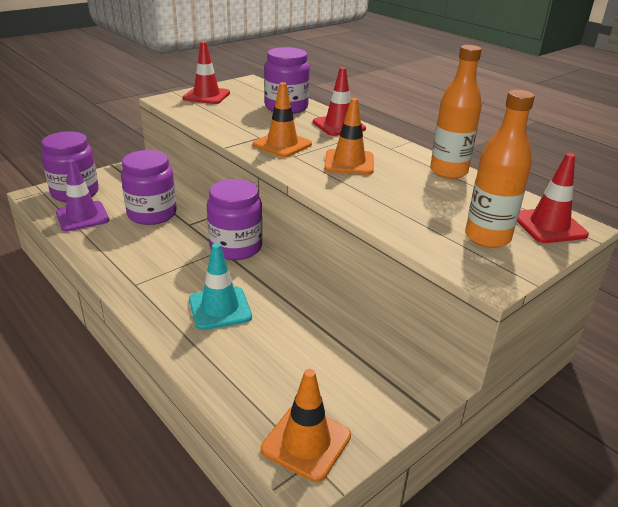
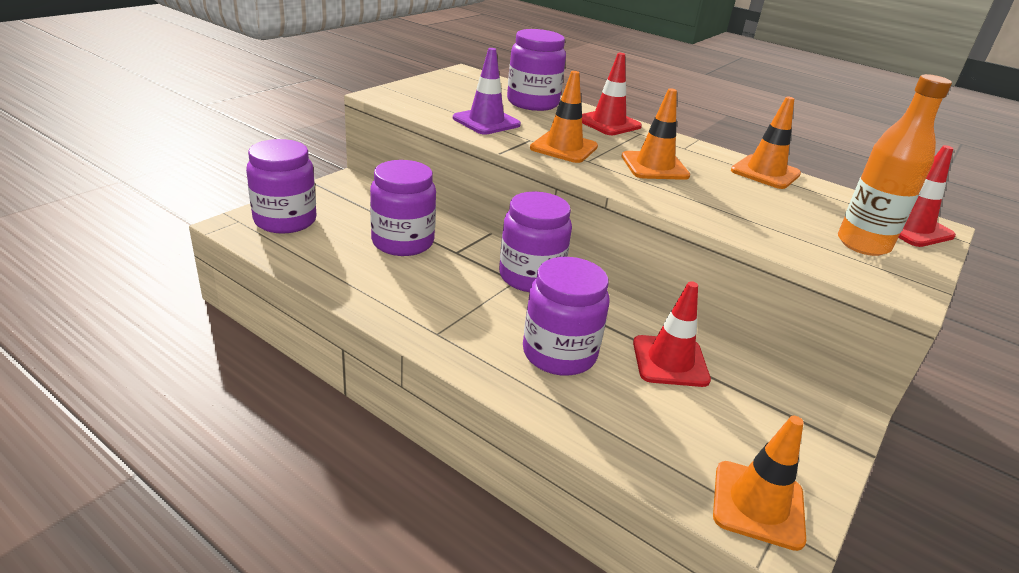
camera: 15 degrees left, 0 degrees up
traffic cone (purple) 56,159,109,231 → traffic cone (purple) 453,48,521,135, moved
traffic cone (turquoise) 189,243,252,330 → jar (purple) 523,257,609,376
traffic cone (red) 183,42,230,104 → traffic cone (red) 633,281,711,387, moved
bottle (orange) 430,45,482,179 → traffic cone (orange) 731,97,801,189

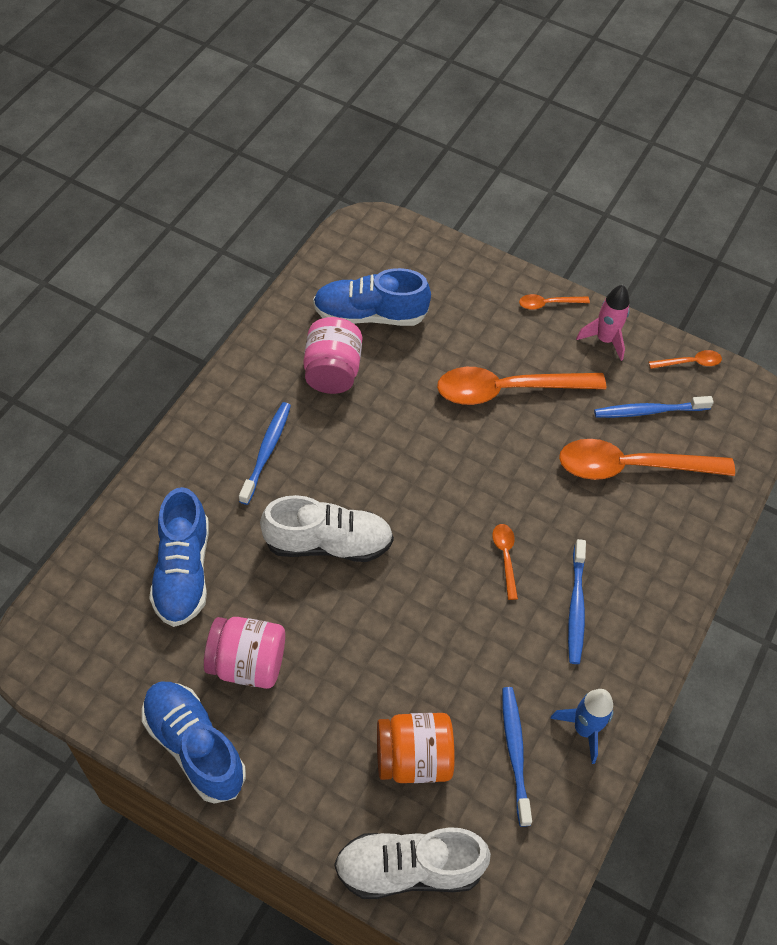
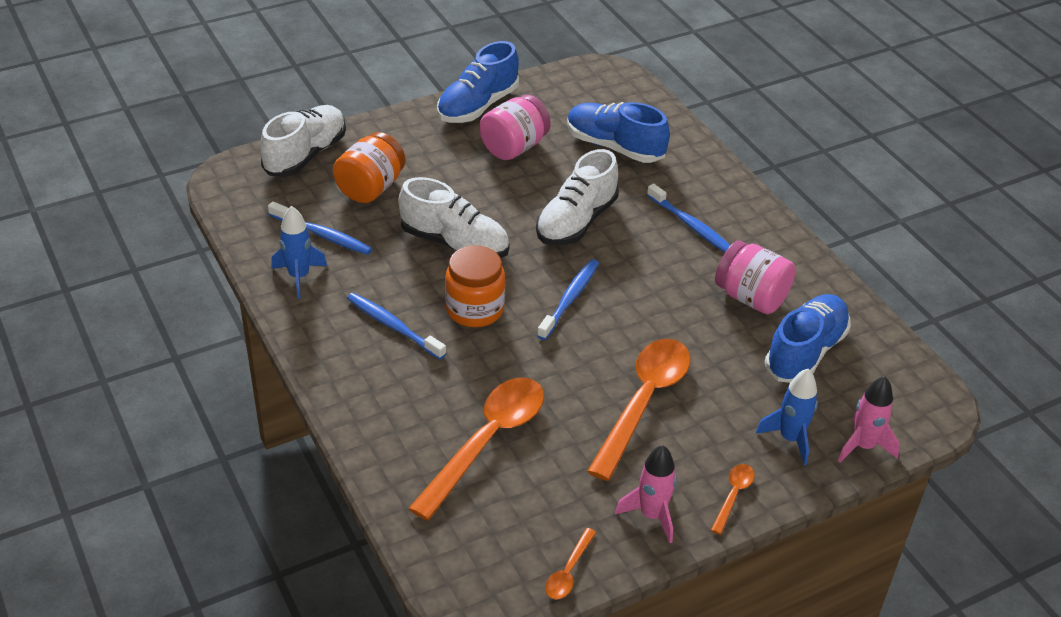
camera: 125 degrees right, 15 degrees down
- → shoe (white) 399,177,510,258
shoe (blue) 142,682,246,804 → shoe (blue) 437,41,519,123, 135 degrees clockwise
spoon (orange) 492,524,518,600 → jar (orange) 445,245,505,327
toothbrush (blue) 594,396,714,418 → toothbrush (blue) 537,259,599,340, moved
- → rocket (blue) 756,369,818,465
- → rocket (pink) 838,376,900,462

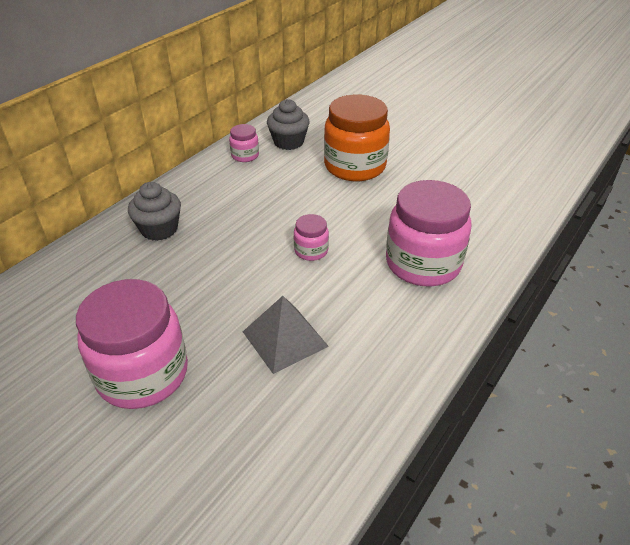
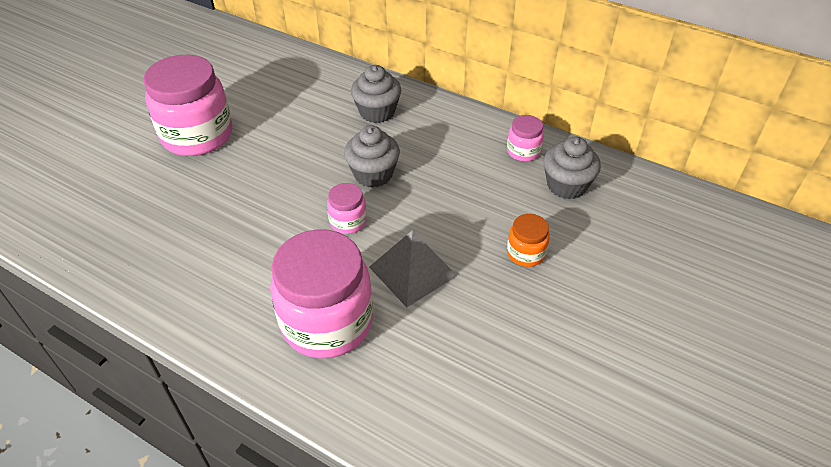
camera: 85 degrees right, 5 degrees up
- → cupcake (grey) 344,125,400,188
pyramid (grey) 243,296,329,374 → pyramid (grey) 369,230,457,307, moved
jar (orange) 324,95,390,181 → jar (orange) 507,214,550,267, x0.46

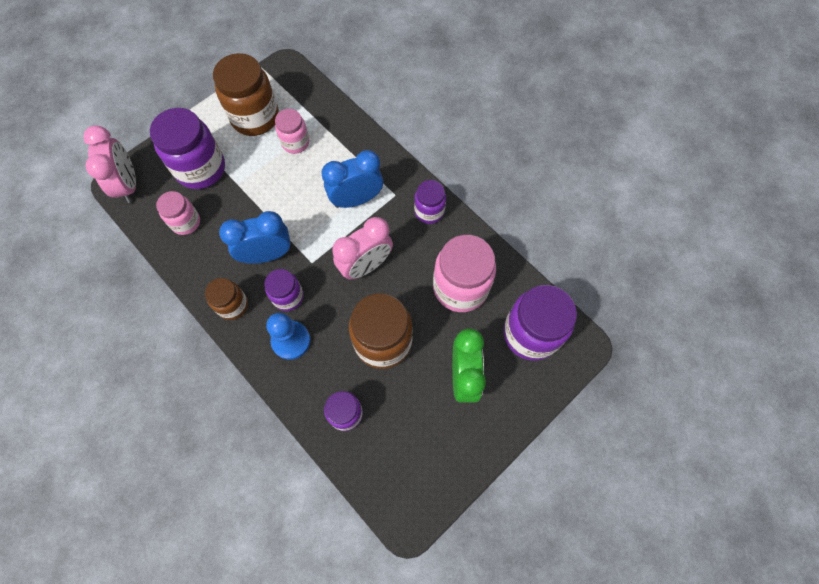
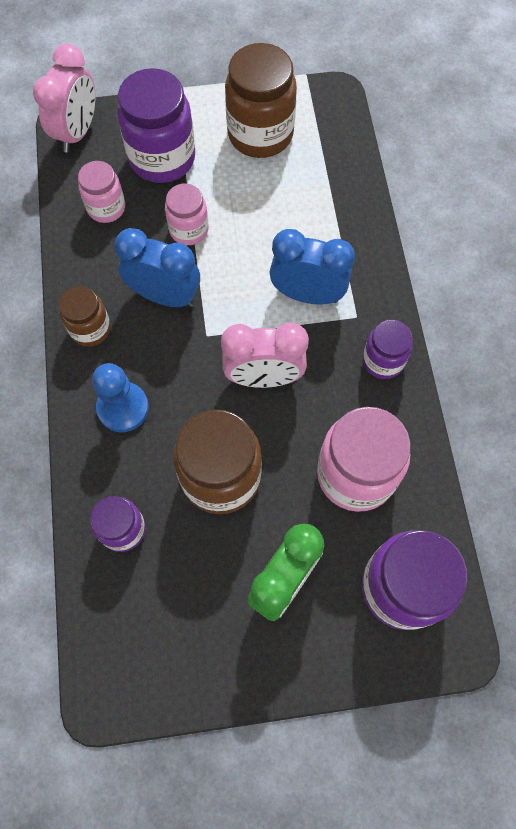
camera: 35 degrees right, 0 degrees up
jar (pink) 275,109,309,154 → jar (pink) 165,184,209,245, moved
jar (purple) 264,269,304,311 → -

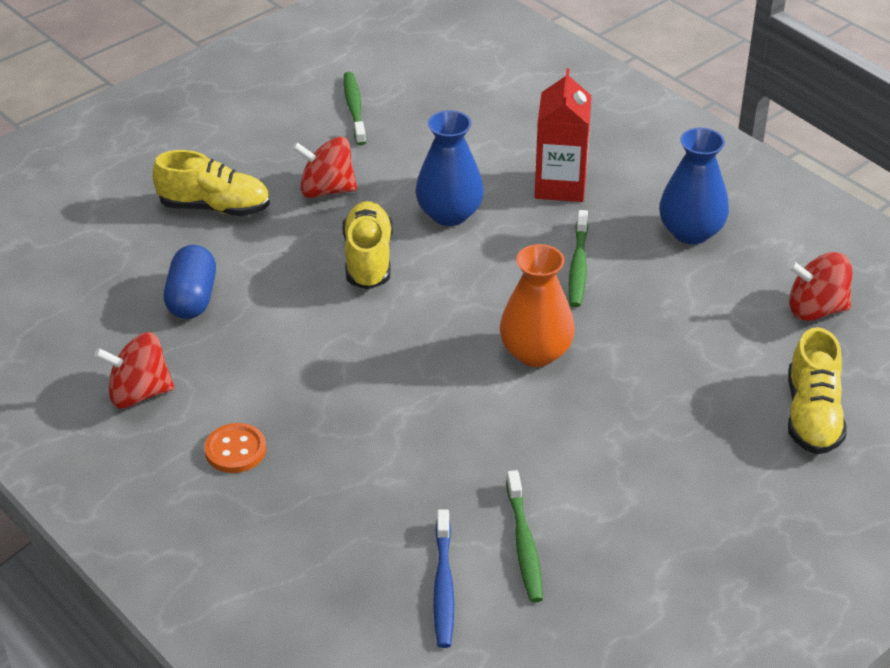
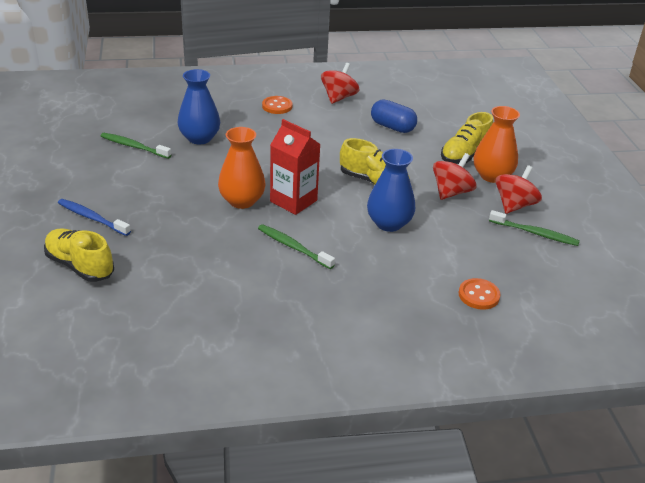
camera: 120 degrees right, 5 degrees down
toothbrush (blue) 433,510,454,648 → toothbrush (blue) 58,199,131,236, moved
vase (blue) 659,128,729,244 → vase (blue) 177,69,220,144, moved
carton (red) 535,68,592,202 → carton (red) 270,119,321,215, moved
- → button (orange) 459,278,501,310
- → vase (orange) 474,106,520,183
spinning top (red) 789,252,852,321 → spinning top (red) 496,165,542,214, moved

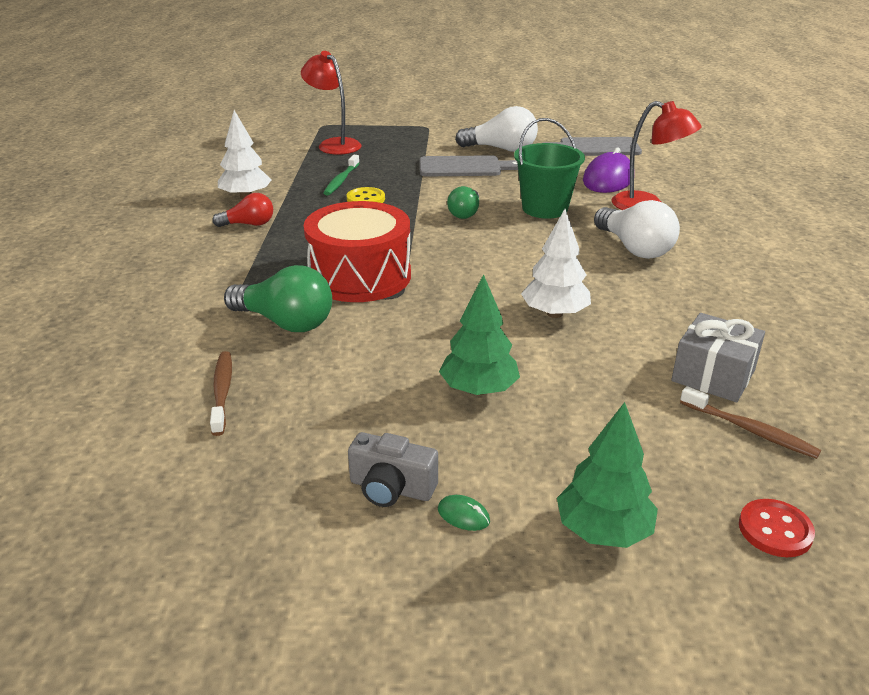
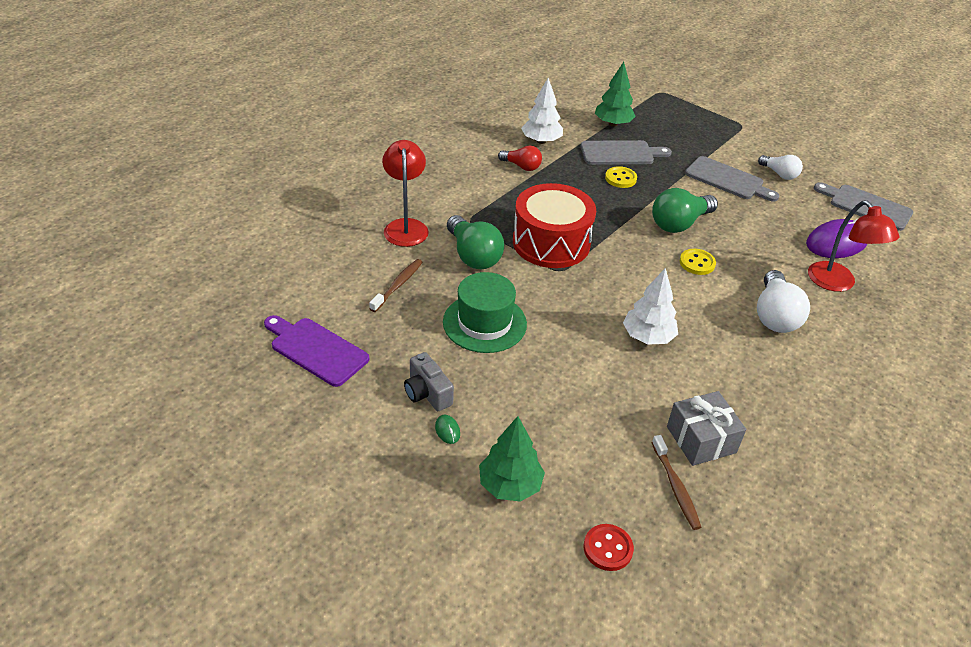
camera: 35 degrees right, 10 degrees up
- → cutting board (purple) 264,315,369,387
lamp (red) 301,51,361,155 → lamp (red) 382,140,429,247, moved
- → hat (green) 443,272,527,353
toothbrush (green) 323,155,360,195 → cutting board (grey) 581,140,672,165
tree (green) 439,274,520,395 → tree (green) 595,62,636,127, moved
light bulb (green) 447,186,479,219 → light bulb (green) 652,188,718,233, x1.64
- → button (yellow) 680,249,716,275
light bulb (white) 455,106,538,152 → light bulb (white) 758,155,803,180, x0.61
bucket (green) 514,118,585,219 → -

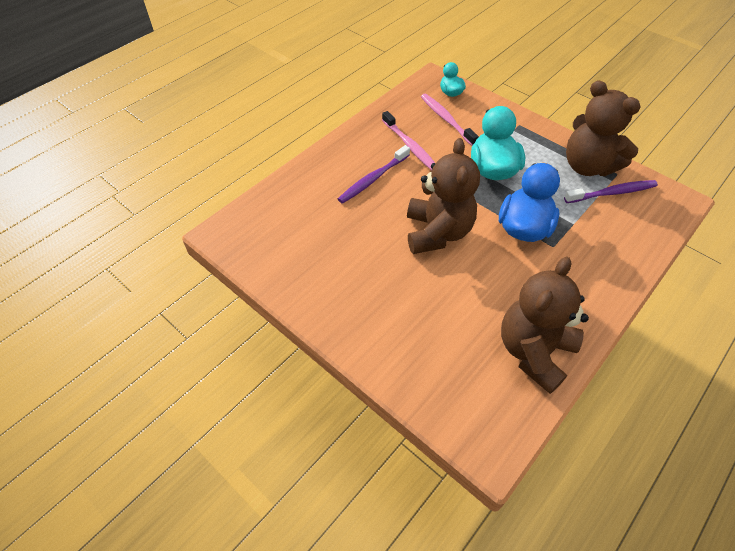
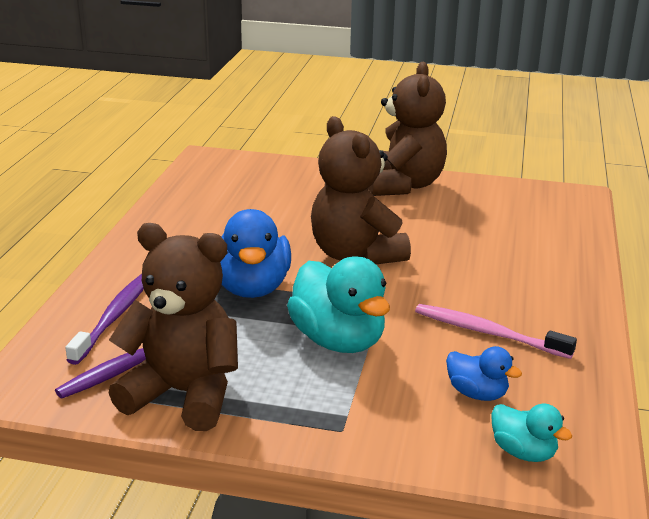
camera: 150 degrees right, 25 degrees down
toothbrush (purple) 338,145,410,204 → toothbrush (purple) 65,274,144,365, moved
teddy bear (brown) 501,257,589,394 → teddy bear (brown) 368,62,447,196, moved
toothbrush (pink) 421,94,479,146 → duck (blue) 446,346,522,401

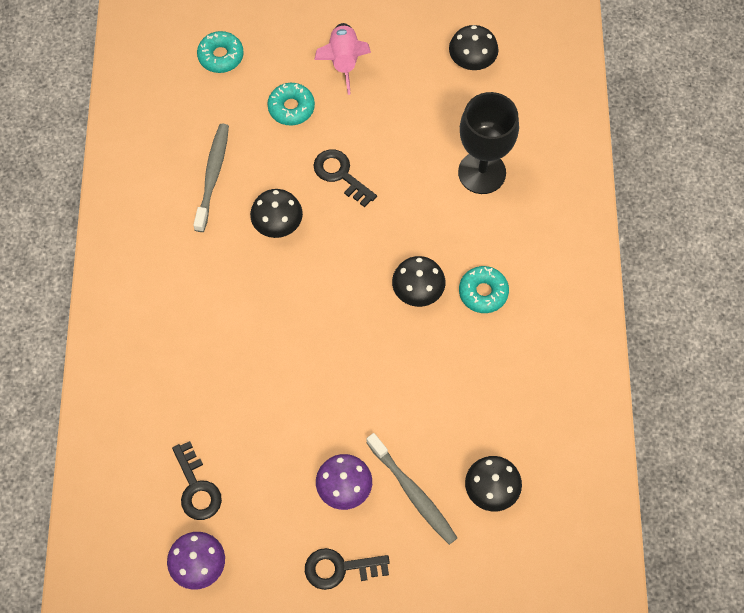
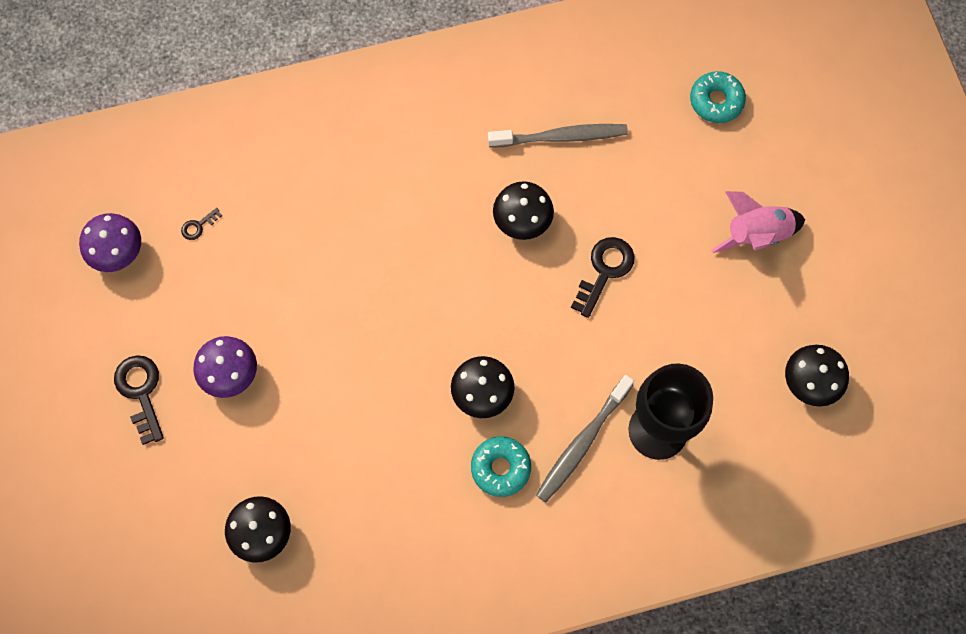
camera: 75 degrees right, 5 degrees up
key (black) 172,441,222,520 → key (black) 181,208,222,240, x0.50
toothbrush (grey) 366,433,457,545 → toothbrush (grey) 536,375,634,502, moved
donut (turquoise) 267,83,315,125 → -

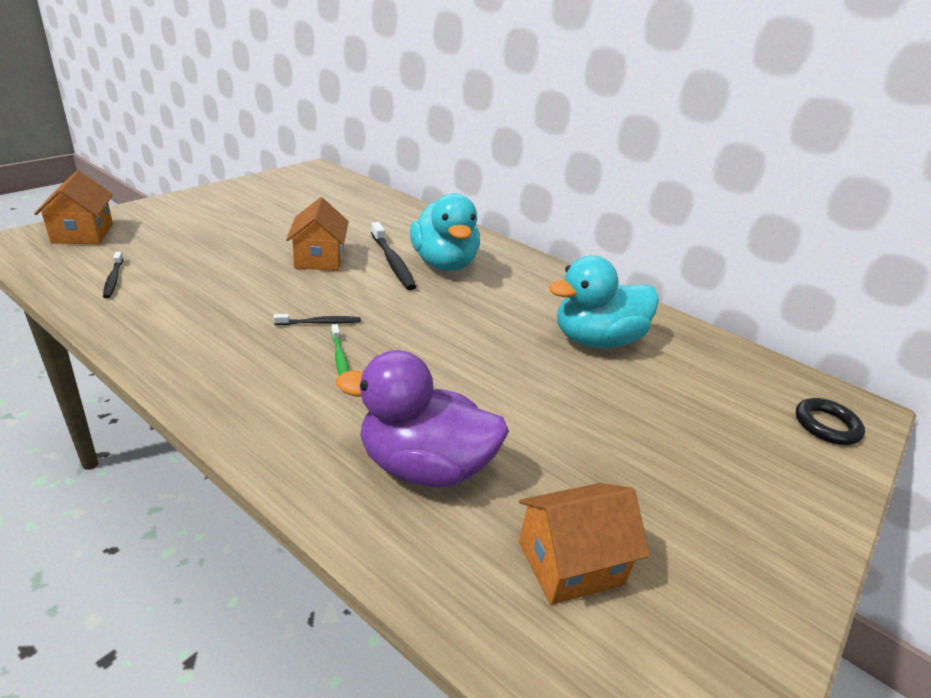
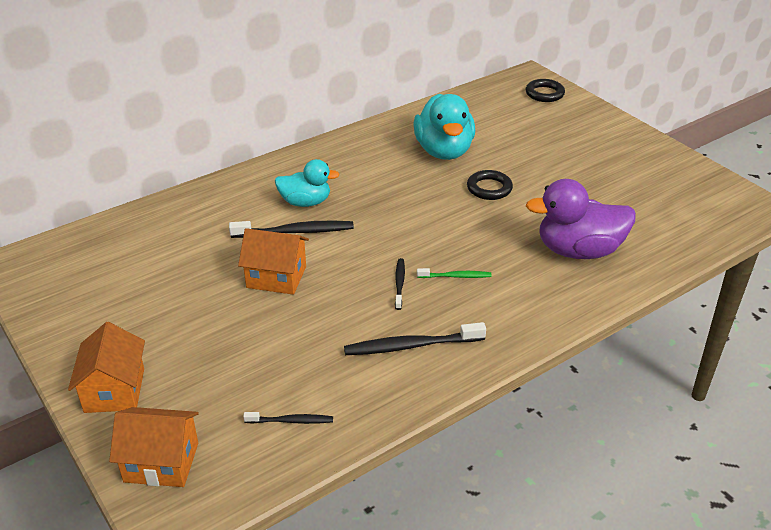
camera: 70 degrees left, 5 degrees up
house (orange) 519,483,650,605 → house (orange) 68,322,145,413, moved
duck (turquoise) 410,193,480,271 → duck (turquoise) 275,159,340,207, x0.63
- → toothbrush (black) 344,322,486,355
- → ring (black) 467,170,513,200
duck (purple) 336,350,509,488 → duck (purple) 526,179,636,259, 60 degrees clockwise

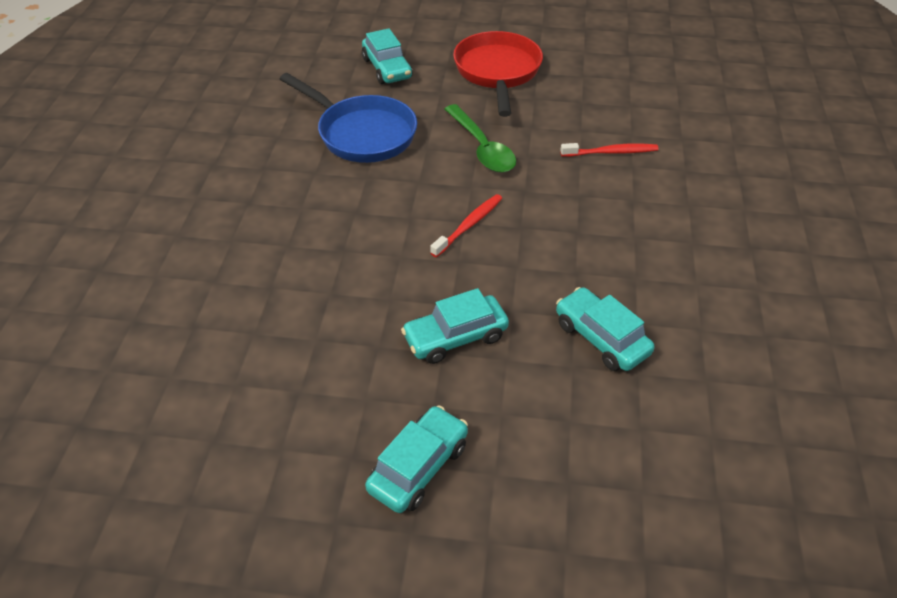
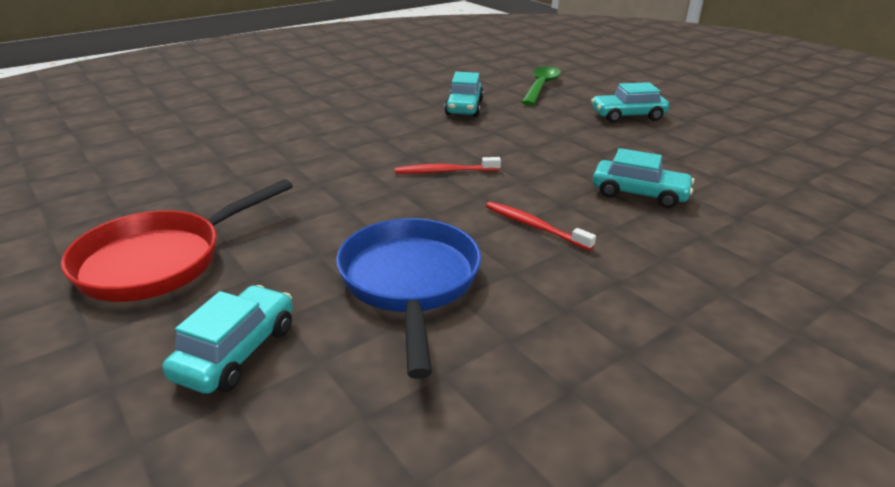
camera: 135 degrees left, 15 degrees down
toothbrush (red) 560,143,659,157 → toothbrush (red) 486,202,596,251, moved
spoon (green) 445,104,516,173 → spoon (green) 521,66,561,105, moved
car (turquoise) 401,288,509,364 → car (turquoise) 593,148,695,208, moved

